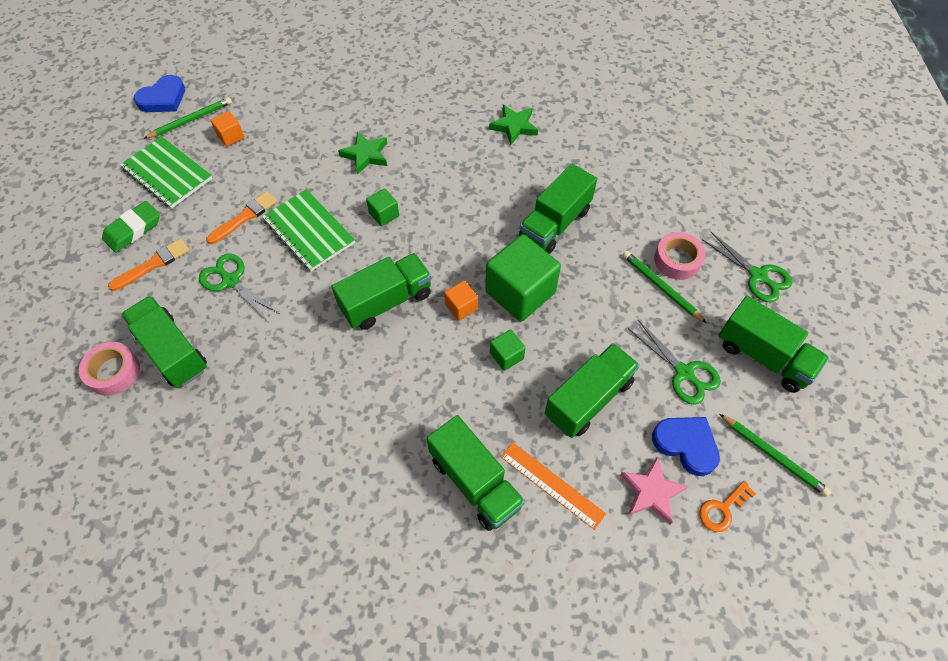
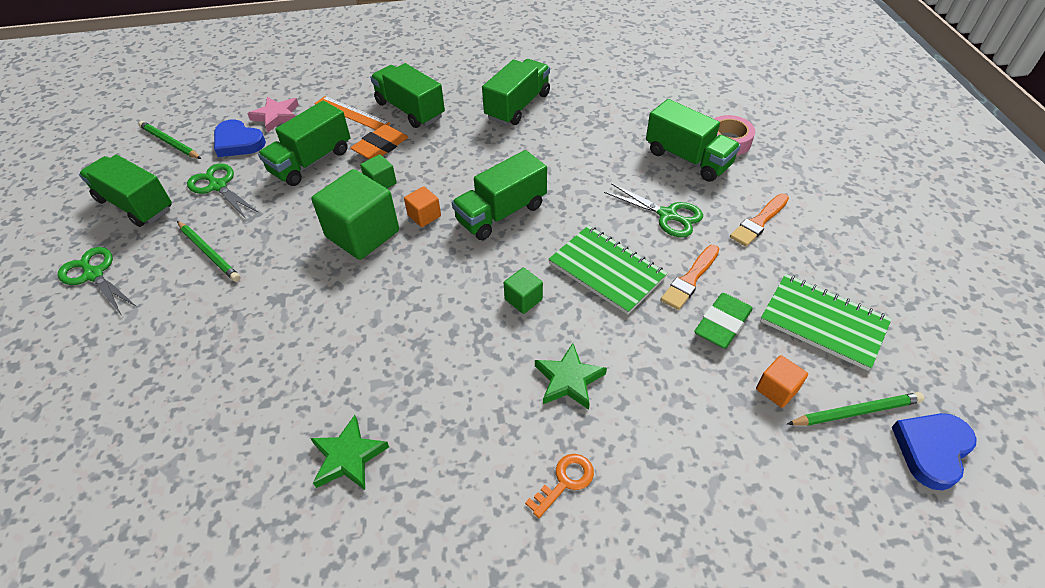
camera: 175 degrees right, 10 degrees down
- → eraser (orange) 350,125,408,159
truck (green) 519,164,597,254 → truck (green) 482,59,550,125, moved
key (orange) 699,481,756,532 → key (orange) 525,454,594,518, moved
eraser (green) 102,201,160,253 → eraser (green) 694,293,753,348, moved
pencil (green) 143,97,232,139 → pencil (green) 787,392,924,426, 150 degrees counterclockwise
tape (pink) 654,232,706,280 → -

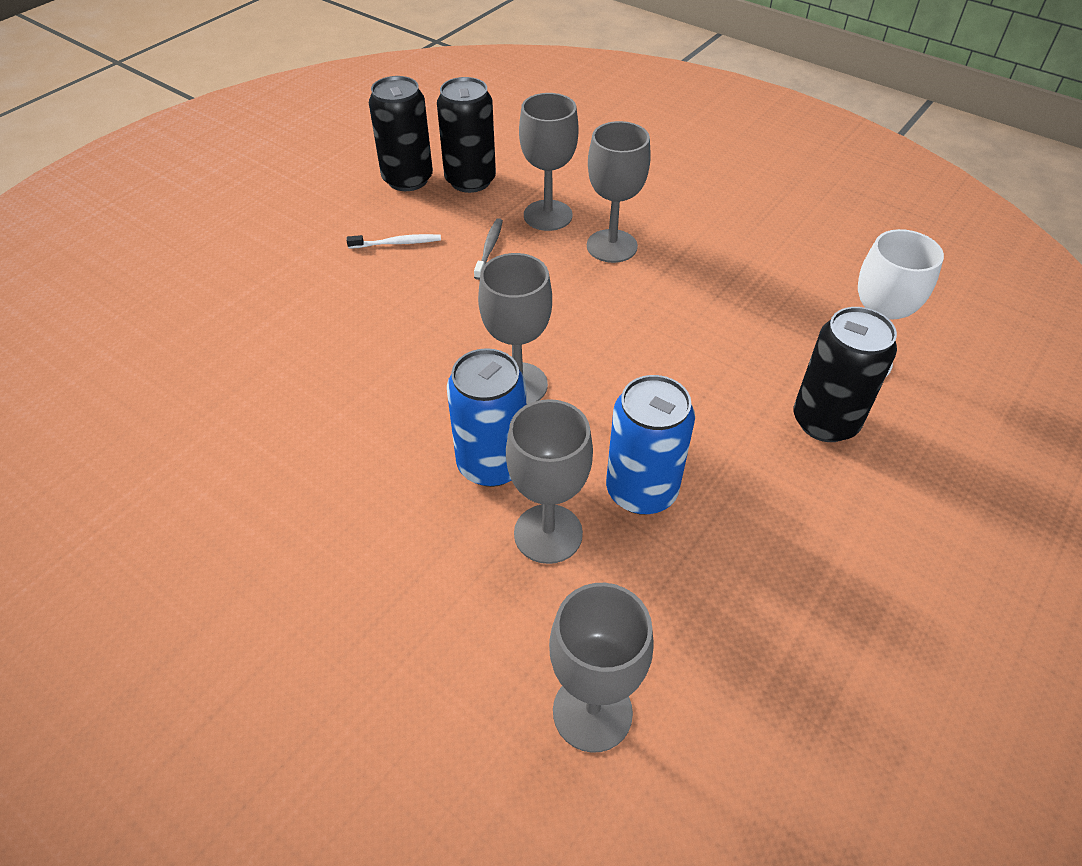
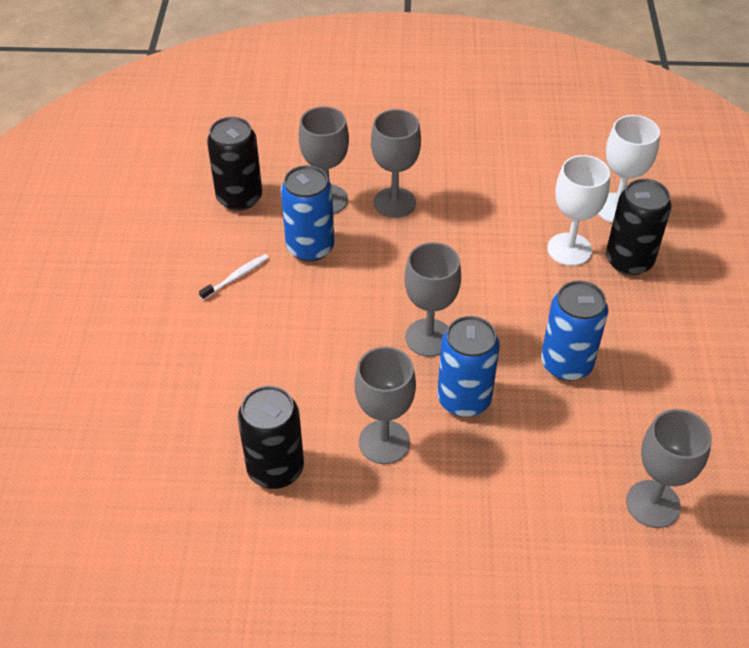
camera: 35 degrees left, 0 degrees up
can (black) 369,76,433,191 → can (black) 238,386,304,489, moved
toothbrush (grey) 474,218,503,280 → can (blue) 281,165,334,262
goblet (grey) 506,399,593,564 → goblet (grey) 354,347,416,464, moved
- → goblet (white) 547,155,610,266

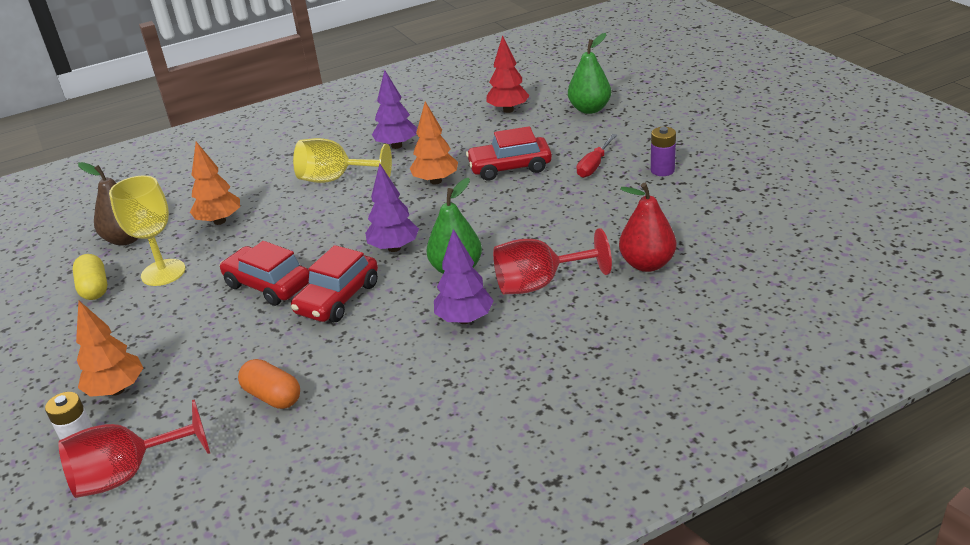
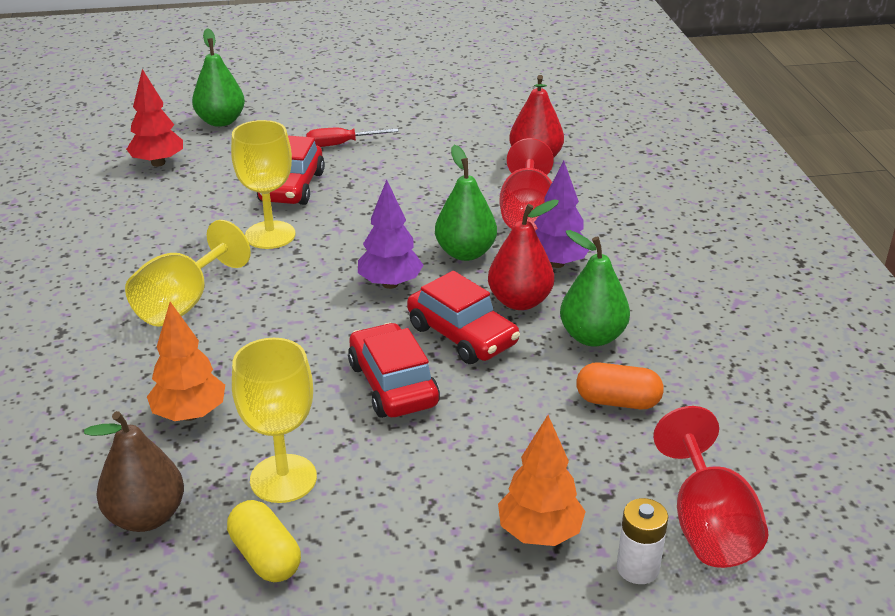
camera: 75 degrees left, 0 degrees up
capsule (yellow) 73,254,108,300 → capsule (yellow) 227,500,301,582, 60 degrees clockwise
tree (orange) 410,101,458,185 → goblet (yellow) 231,120,295,249
screwdriver (red) 577,134,617,178 → screwdriver (red) 306,128,399,147, 120 degrees clockwise
car (red) 220,241,309,306 → car (red) 348,323,440,418, 105 degrees clockwise
- → pear (red) 488,199,559,310
- → pear (green) 560,230,630,347
capsule (orange) 238,359,300,409 → capsule (orange) 576,362,664,409, 45 degrees clockwise
tree (purple) 372,70,417,149 → -
battery (purple) 651,127,676,176 → -

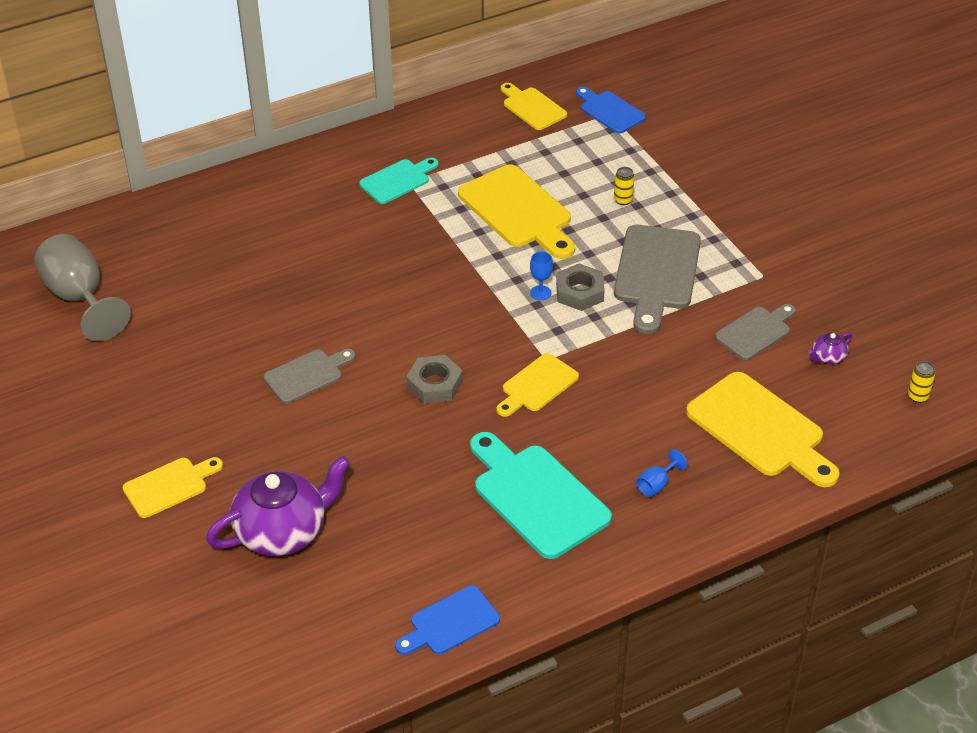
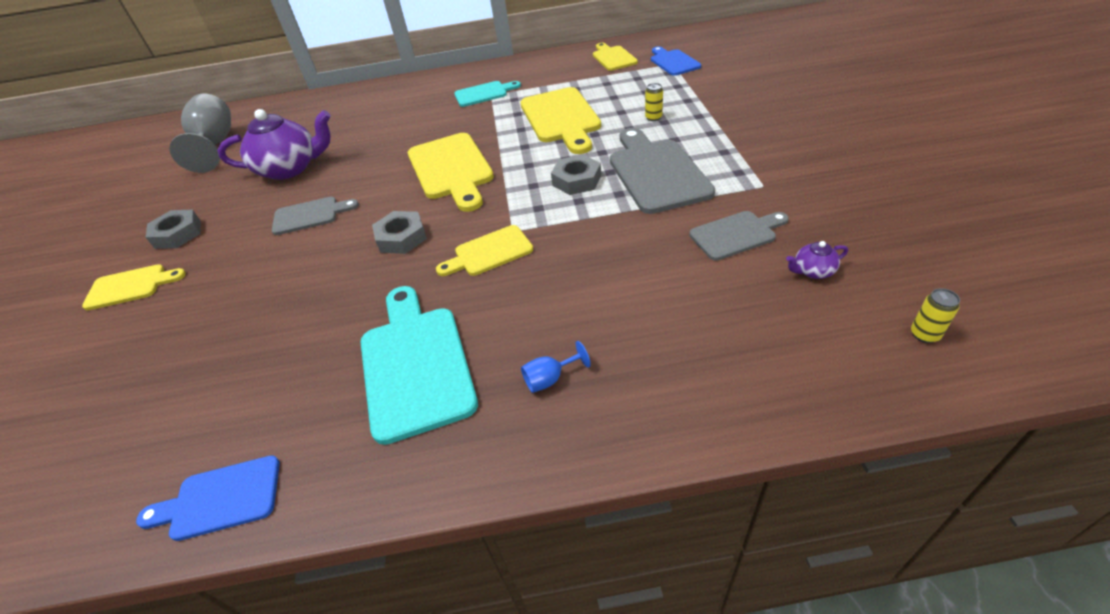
camera: 25 degrees right, 0 degrees up
- → nut (grey) 146,210,201,249
teapot (purple) 206,456,350,556 → teapot (purple) 218,109,331,180, moved
cutting board (yellow) 686,372,840,487 → cutting board (yellow) 408,133,494,212, moved
cutting board (grey) 614,225,701,334 → cutting board (grey) 610,128,715,214, 135 degrees clockwise
goblet (blue) 530,251,553,300 → -

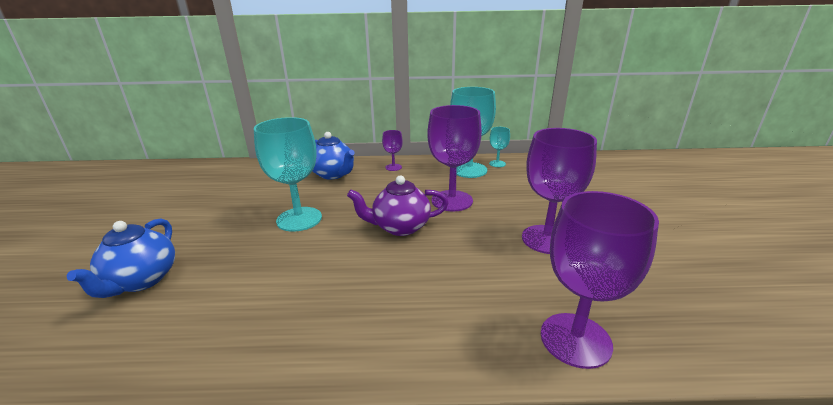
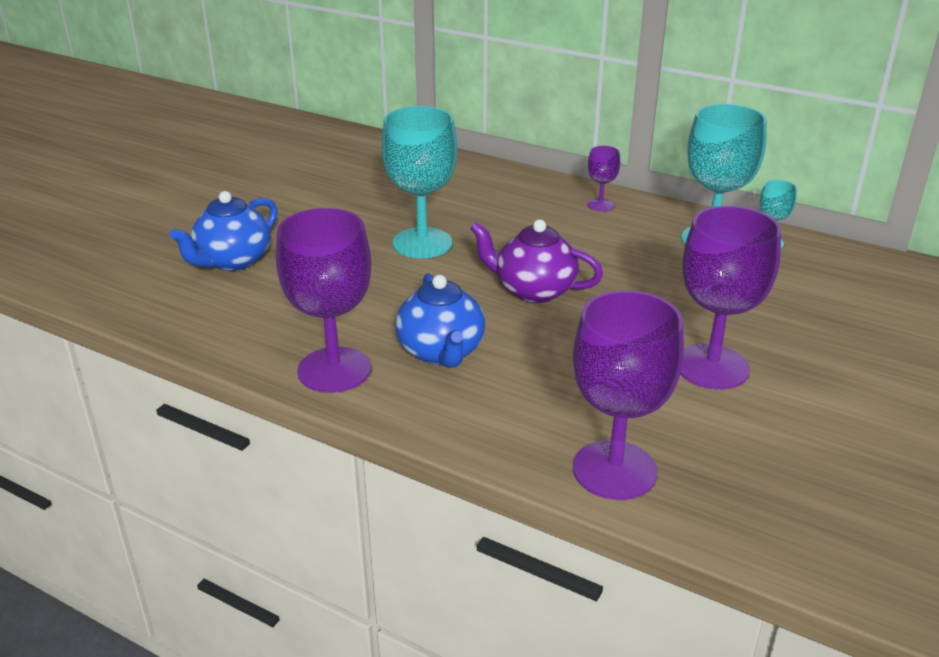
camera: 30 degrees right, 5 degrees up
goblet (purple) 427,105,482,211 → goblet (purple) 276,208,371,393, moved
teapot (blue) 313,132,355,179 → teapot (blue) 395,273,485,368, moved

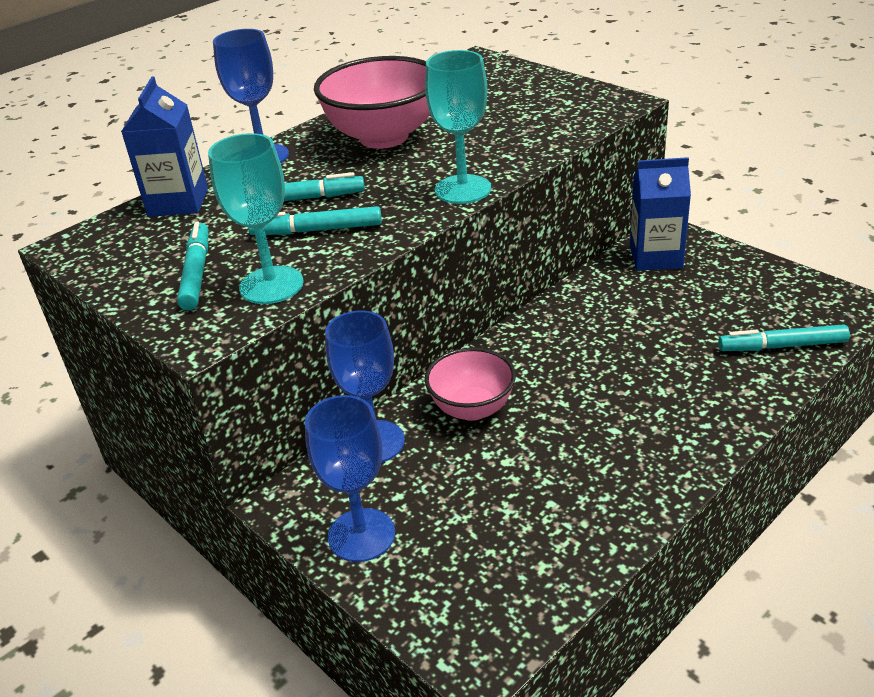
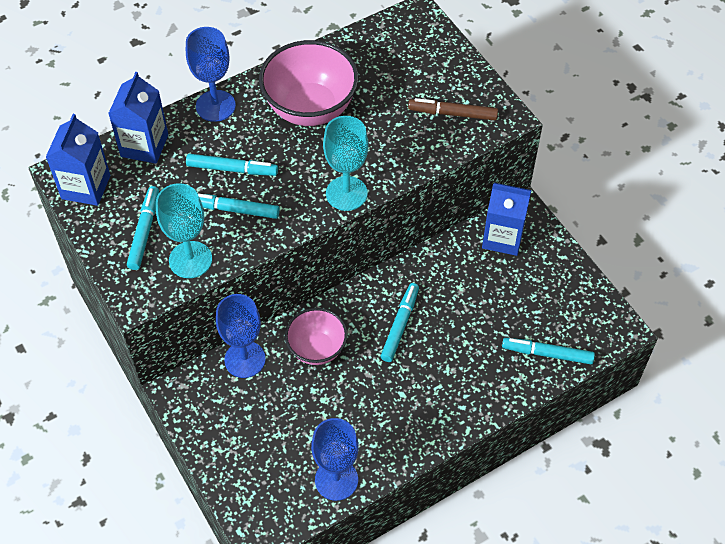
camera: 10 degrees right, 20 degrees up
- → carton (blue) 46,114,111,206
goblet (blue) 305,395,395,562 → goblet (blue) 311,418,359,501, moved
- → marker (turquoise) 380,283,419,362
- → marker (brown) 408,98,498,121

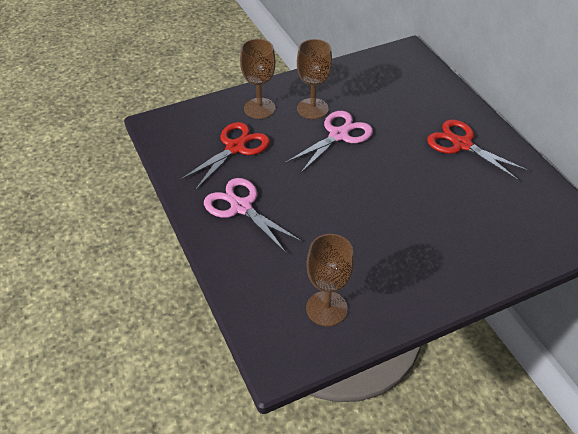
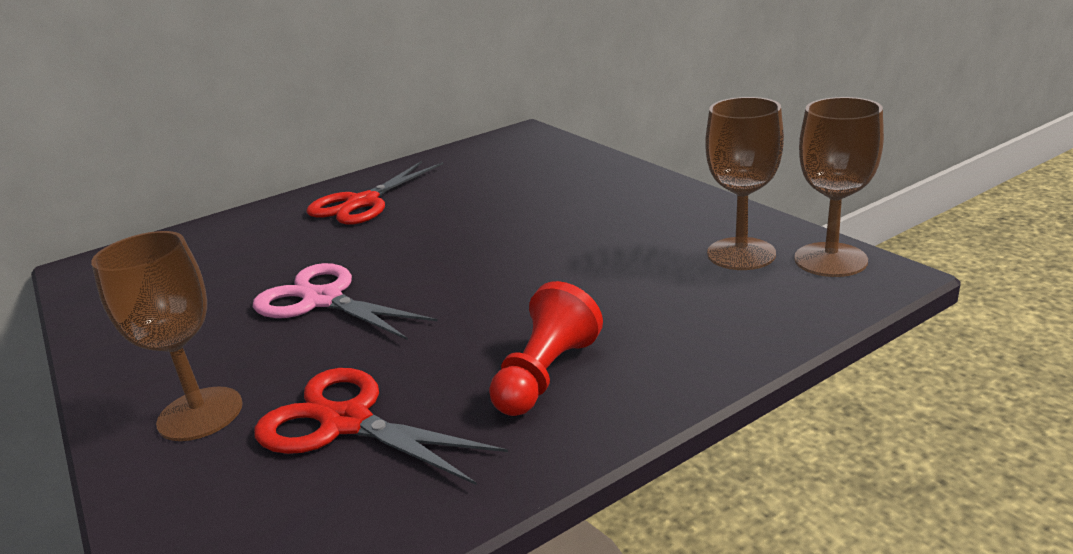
camera: 95 degrees left, 20 degrees down
scissors (pink) 204,178,302,253 → pawn (red) 489,281,603,416
goblet (brown) 297,39,332,119 → goblet (brown) 794,97,884,277, moved

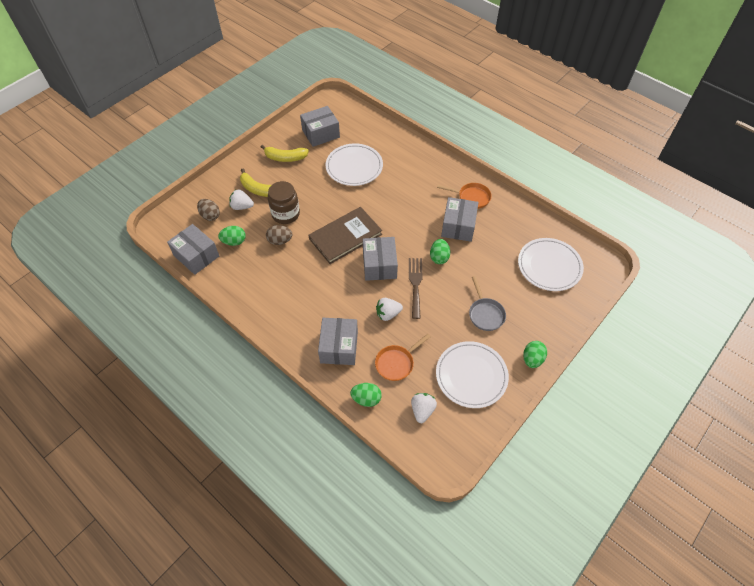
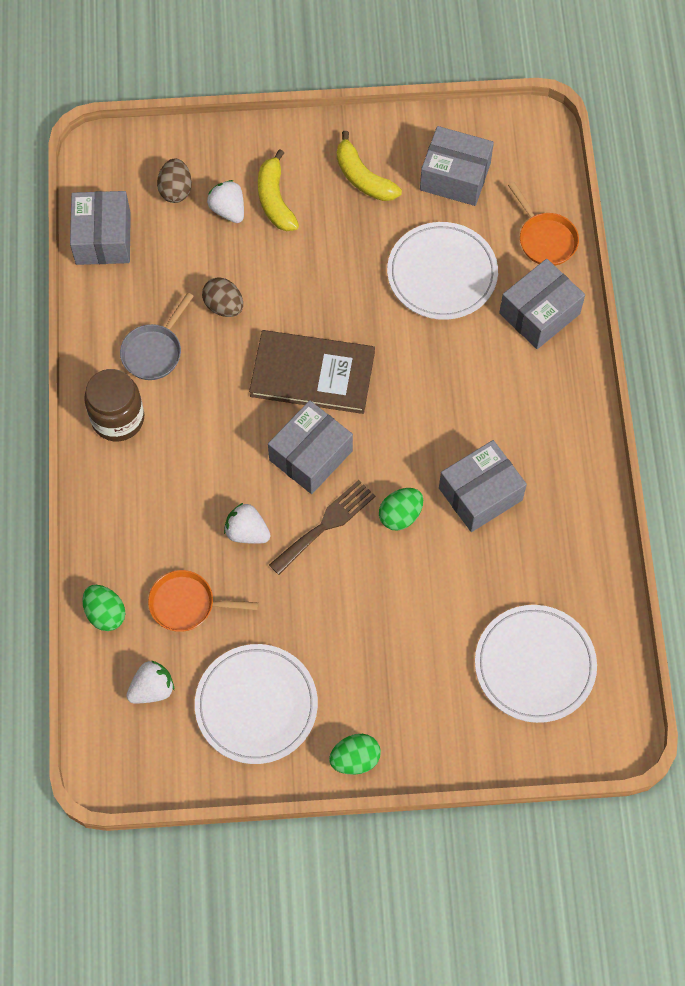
camera: 45 degrees right, 10 degrees up
jar (brown) 268,181,300,224 → jar (brown) 84,369,144,441, moved
pan (grey) 469,276,506,331 → pan (grey) 120,293,194,380, moved
box (grey) 318,318,358,365 → box (grey) 499,259,585,349, moved
pan (orange) 437,183,492,209 → pan (orange) 508,182,579,266, moved
egg (green) 218,226,246,246 → -

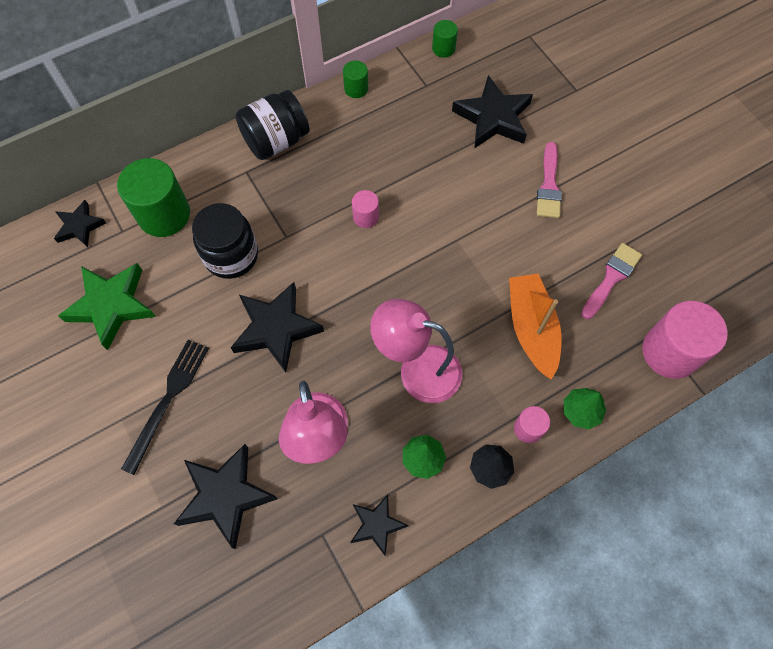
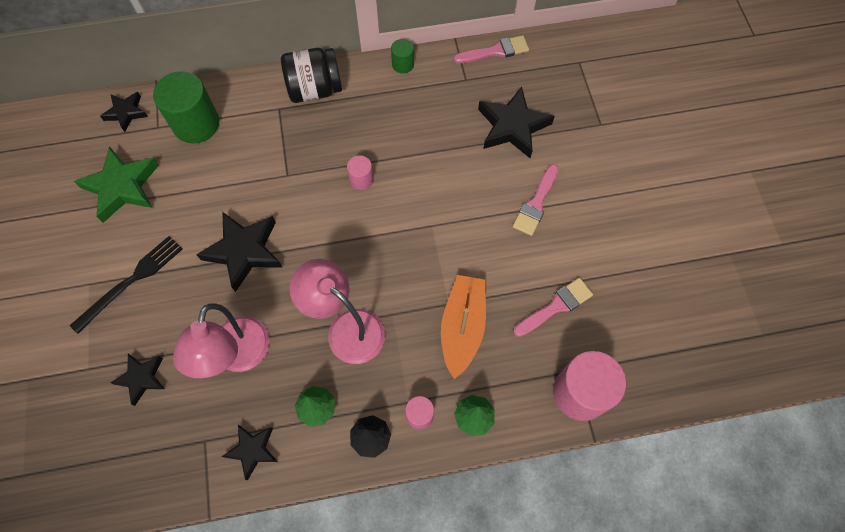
camera: 20 degrees right, 0 degrees up
star (black) 174,444,278,549 → star (black) 110,354,165,406, x0.58
cylinder (green) 432,20,458,58 → brush (pink) 453,35,529,63
jar (black) 192,203,258,279 → -

